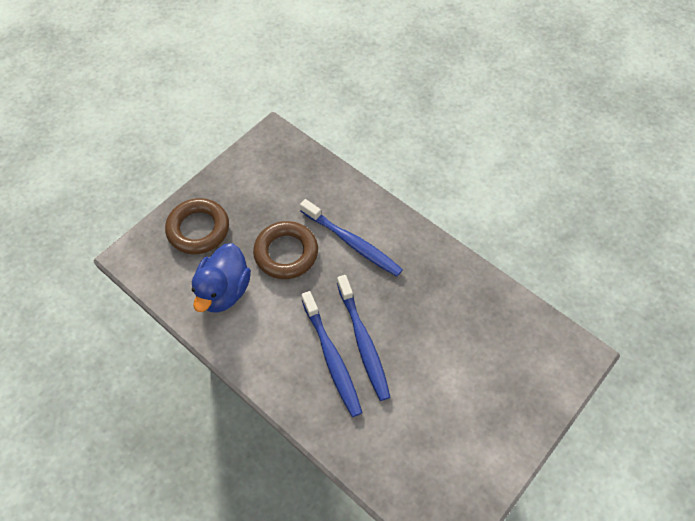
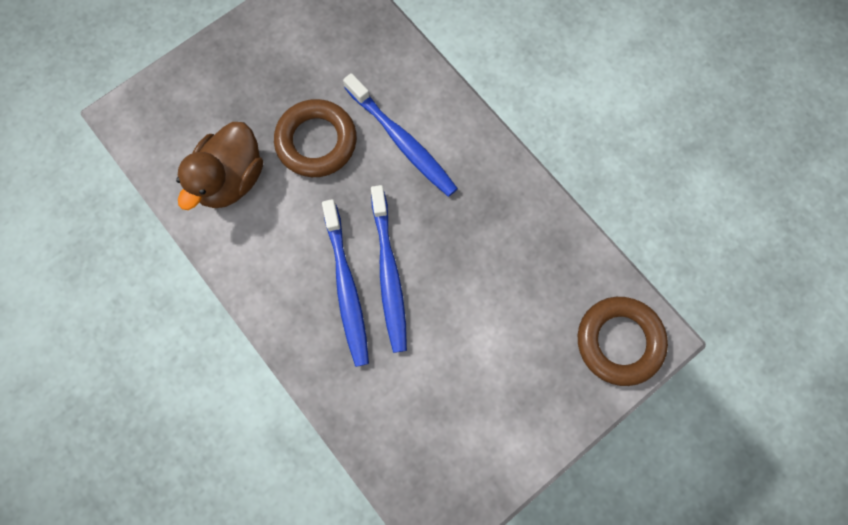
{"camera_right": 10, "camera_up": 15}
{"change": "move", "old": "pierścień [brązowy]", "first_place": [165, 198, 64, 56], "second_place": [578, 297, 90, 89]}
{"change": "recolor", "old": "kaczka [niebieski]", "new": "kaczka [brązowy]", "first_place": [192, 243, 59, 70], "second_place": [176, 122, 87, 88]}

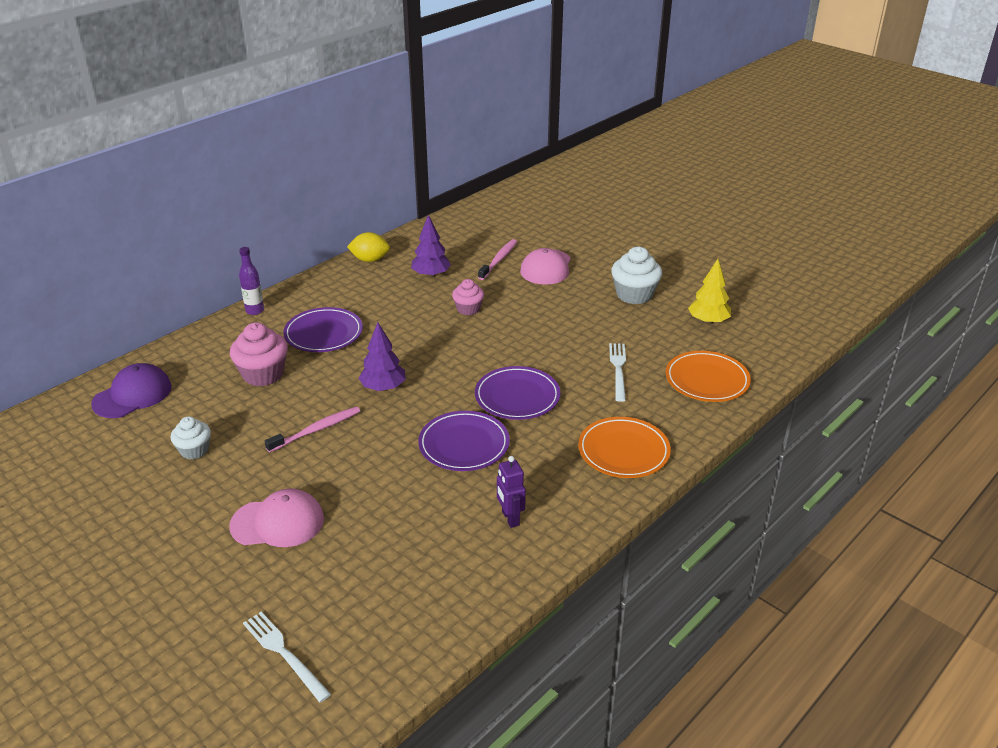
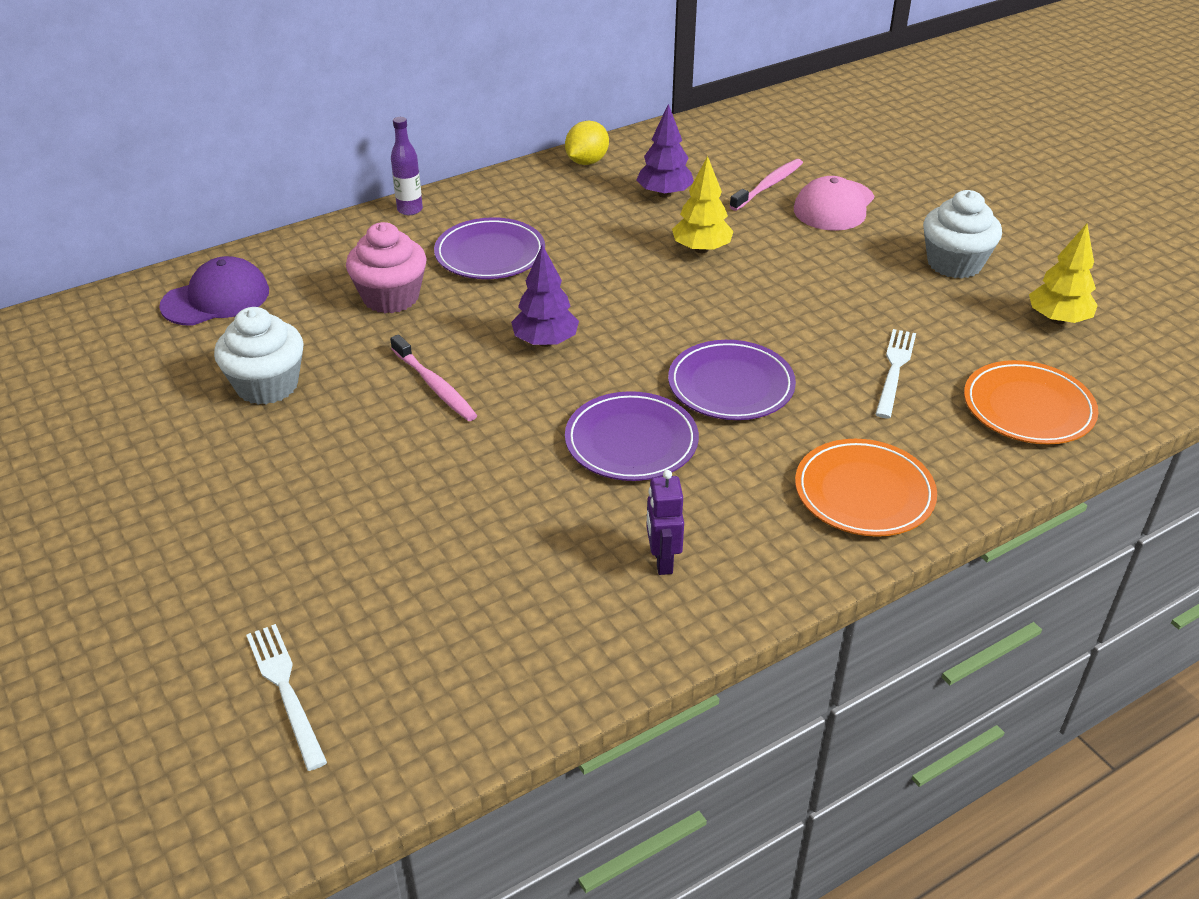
{"camera_right": 15, "camera_up": 5}
{"change": "resize", "old": "muffinka [biały]", "first_place": [171, 416, 40, 43], "second_place": [214, 307, 90, 98], "factor": 1.6}
{"change": "delete", "old": "czapka [różowy]", "first_place": [229, 489, 95, 58]}
{"change": "rotate", "old": "szczoteczka do zębów [różowy]", "first_place": [265, 406, 95, 47], "second_place": [390, 334, 87, 87], "degrees": 75}
{"change": "rotate", "old": "cytryna [żółty]", "first_place": [347, 232, 43, 30], "second_place": [565, 121, 44, 44], "degrees": -75}
{"change": "replace", "old": "muffinka [różowy]", "new": "drzewko [żółty]", "first_place": [452, 279, 32, 36], "second_place": [672, 156, 62, 97]}

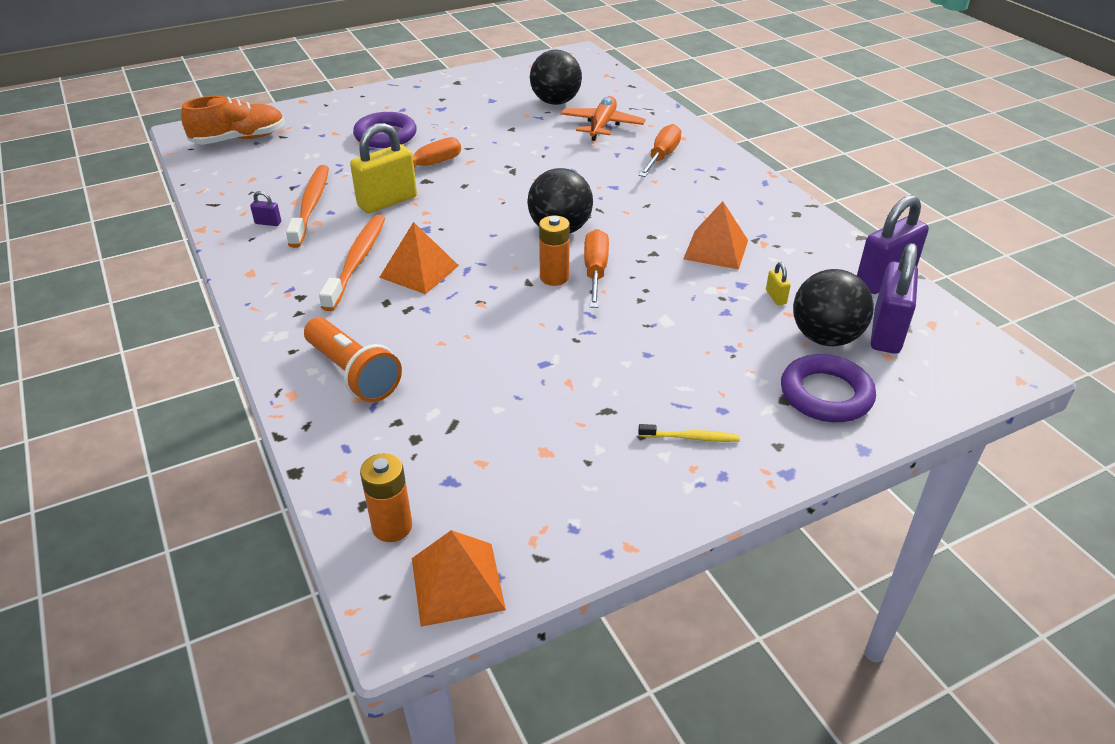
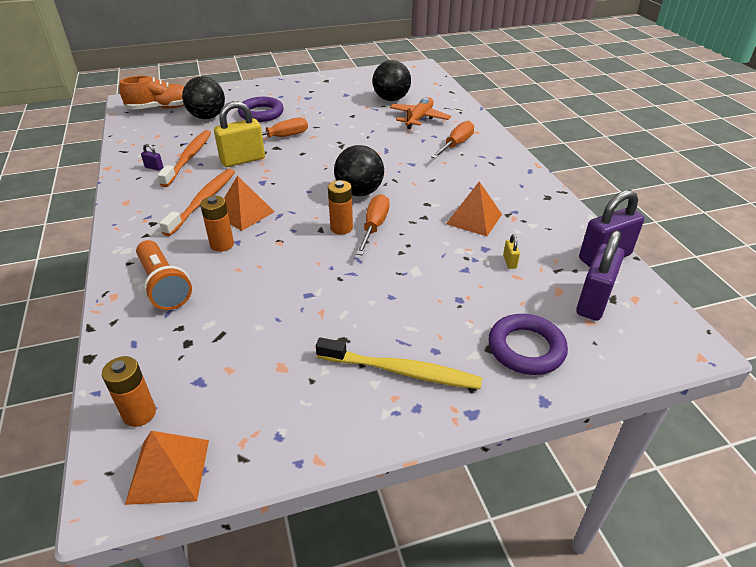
{"camera_right": 10, "camera_up": 0}
{"change": "resize", "old": "szczoteczka do zębów [żółty]", "first_place": [638, 424, 102, 18], "second_place": [316, 338, 166, 51], "factor": 2.02}
{"change": "move", "old": "piłka [czarny]", "first_place": [793, 269, 81, 77], "second_place": [182, 76, 43, 43]}
{"change": "insert", "new": "bateria [pomarańczowy]", "second_place": [200, 196, 34, 56]}

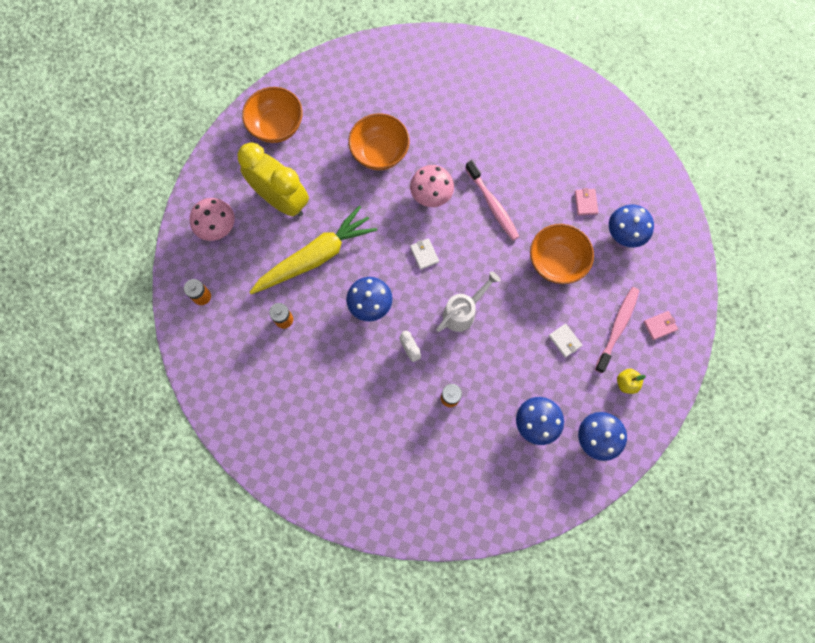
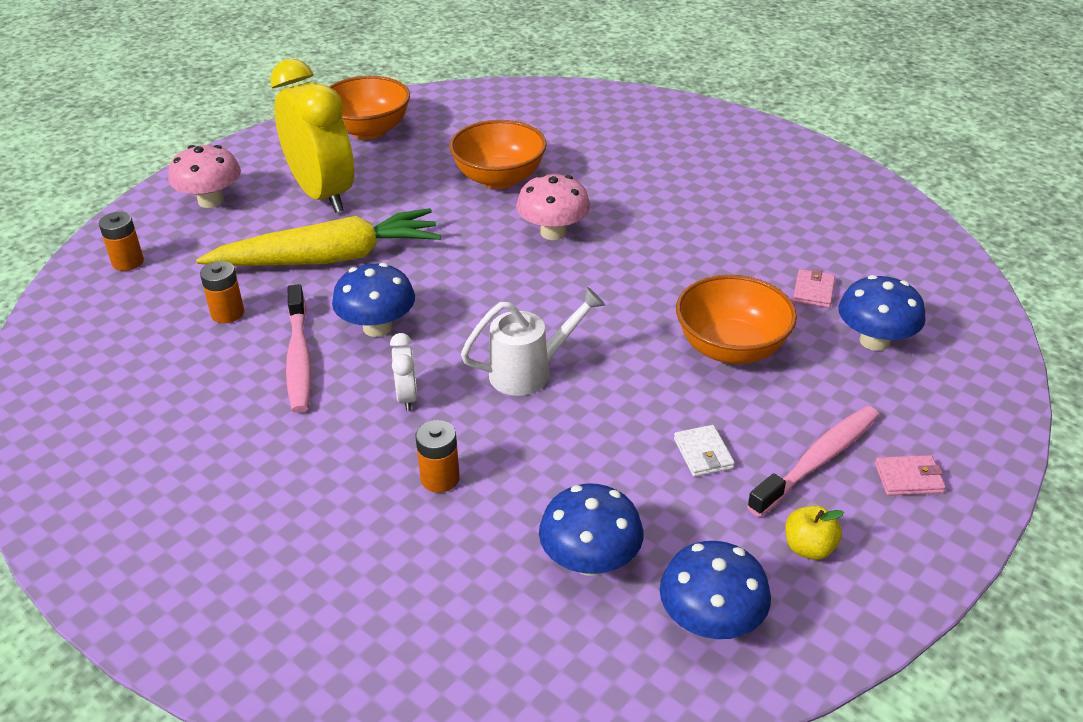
{"camera_right": 20, "camera_up": -35}
{"change": "delete", "old": "portfel [biały]", "first_place": [410, 238, 29, 32]}
{"change": "move", "old": "szczoteczka do zębów [różowy]", "first_place": [465, 160, 54, 81], "second_place": [286, 284, 25, 129]}

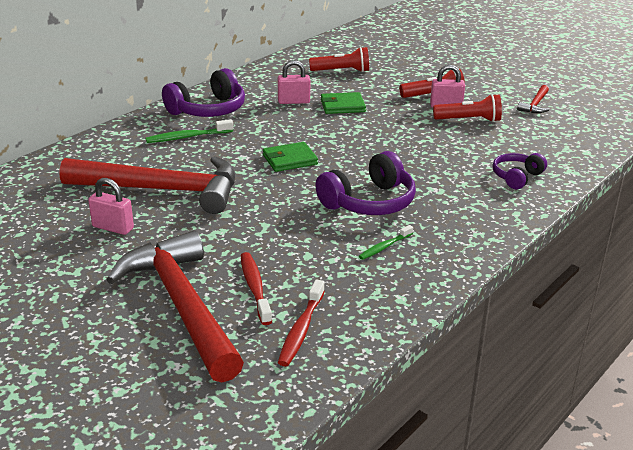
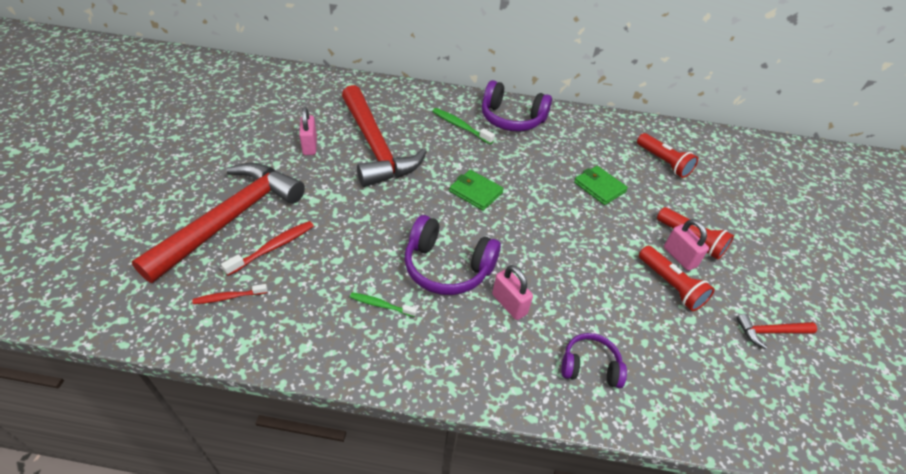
{"camera_right": 55, "camera_up": 15}
{"change": "move", "old": "kłódka [różowy]", "first_place": [278, 60, 32, 44], "second_place": [492, 265, 41, 55]}
{"change": "resize", "old": "szczoteczka do zębów [czerwony]", "first_place": [278, 279, 47, 87], "second_place": [192, 284, 76, 20], "factor": 0.67}

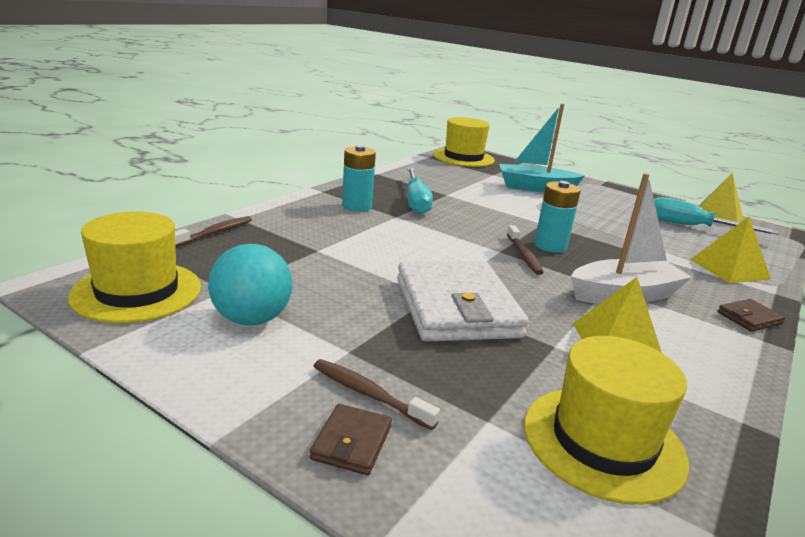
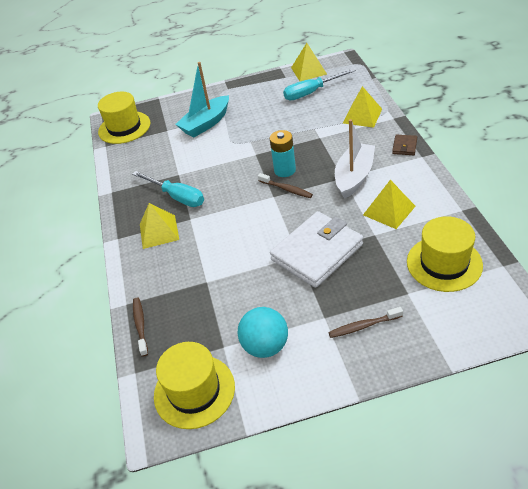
{"camera_right": -40, "camera_up": 20}
{"change": "delete", "old": "portfel [brązowy]", "first_place": [310, 404, 82, 71]}
{"change": "replace", "old": "bateria [turkusowy]", "new": "piramida [żółty]", "first_place": [342, 145, 34, 67], "second_place": [140, 203, 39, 46]}
{"change": "rotate", "old": "portfel [biały]", "first_place": [397, 261, 132, 81], "second_place": [270, 211, 93, 77], "degrees": -75}

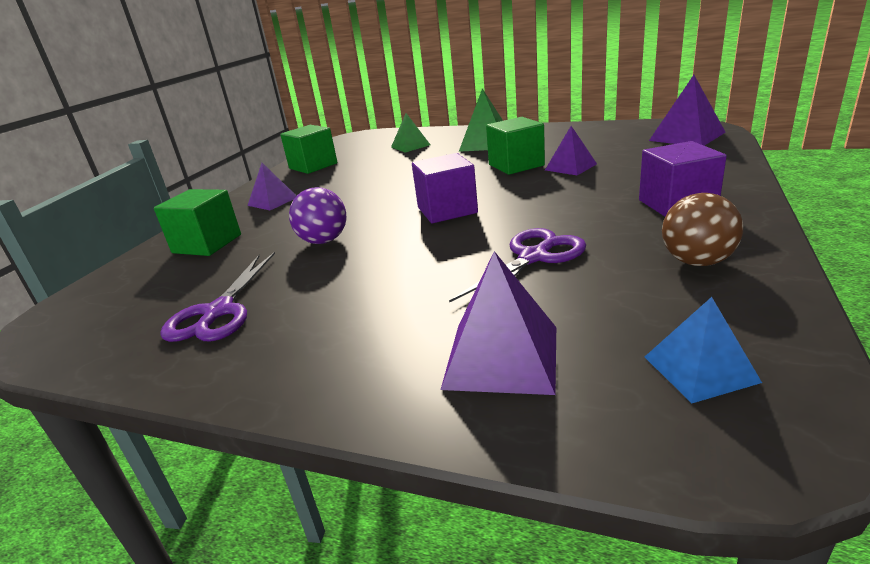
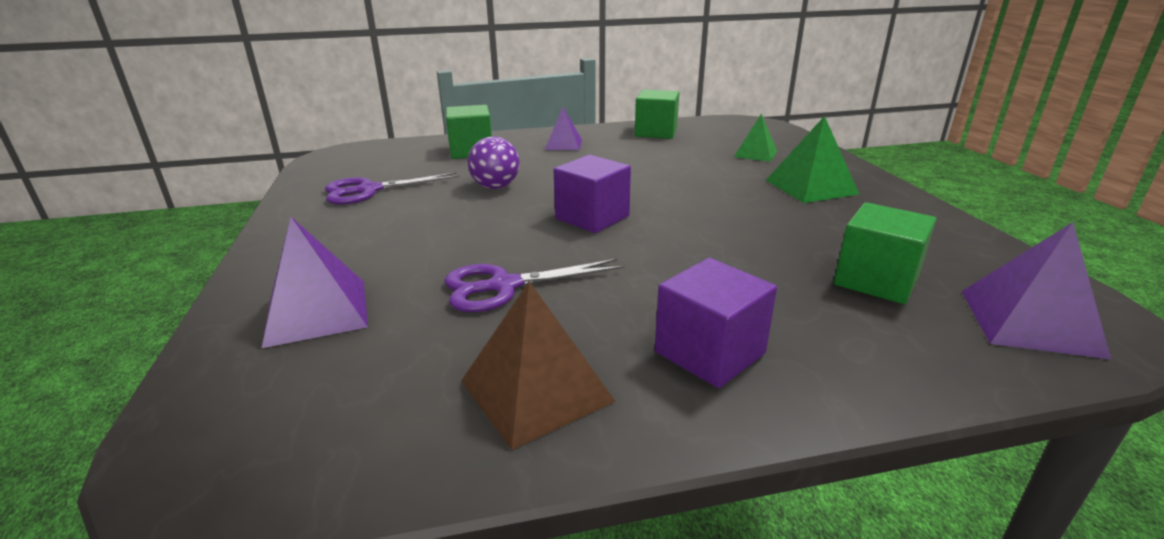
{"camera_right": 55, "camera_up": 0}
{"change": "rotate", "old": "nożyczki [fioletowy]", "first_place": [449, 228, 137, 75], "second_place": [444, 259, 181, 53], "degrees": 150}
{"change": "move", "old": "sześcian [zielony]", "first_place": [486, 117, 59, 58], "second_place": [834, 202, 103, 102]}
{"change": "delete", "old": "piramida [fioletowy]", "first_place": [545, 126, 52, 49]}
{"change": "delete", "old": "piramida [niebieski]", "first_place": [645, 297, 117, 106]}
{"change": "replace", "old": "piłka [brązowy]", "new": "piramida [brązowy]", "first_place": [662, 193, 81, 73], "second_place": [461, 281, 155, 169]}

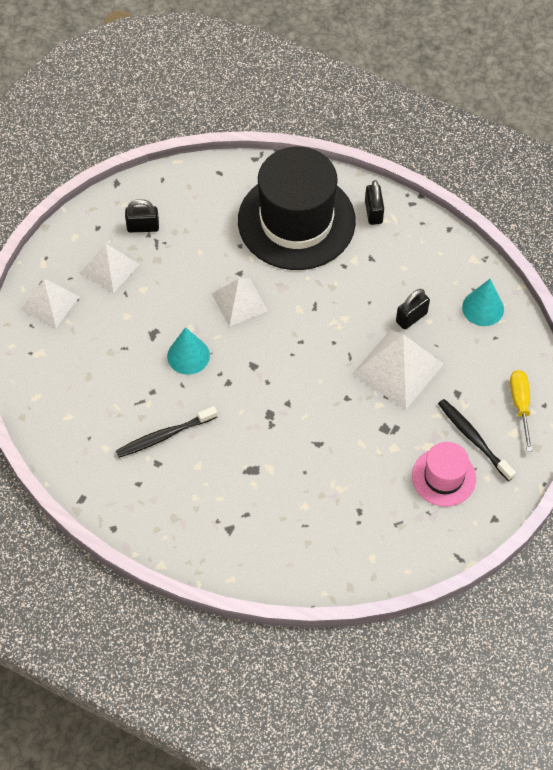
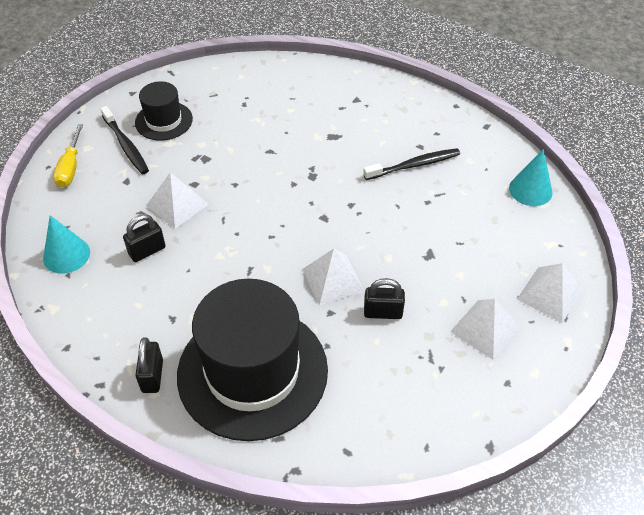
{"camera_right": -175, "camera_up": -10}
{"change": "move", "old": "kłódka [czarny]", "first_place": [125, 199, 34, 33], "second_place": [364, 278, 41, 41]}
{"change": "move", "old": "stożek [turkusowy]", "first_place": [167, 327, 43, 48], "second_place": [509, 149, 44, 57]}
{"change": "resize", "old": "piramida [biały]", "first_place": [352, 329, 92, 81], "second_place": [146, 172, 63, 57], "factor": 0.66}
{"change": "recolor", "old": "kapelusz [różowy]", "new": "kapelusz [czarny]", "first_place": [412, 442, 64, 65], "second_place": [135, 81, 58, 60]}

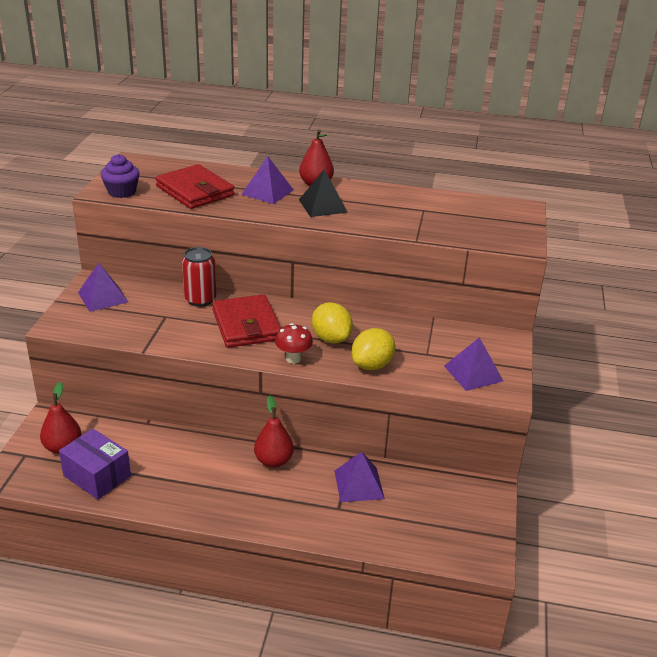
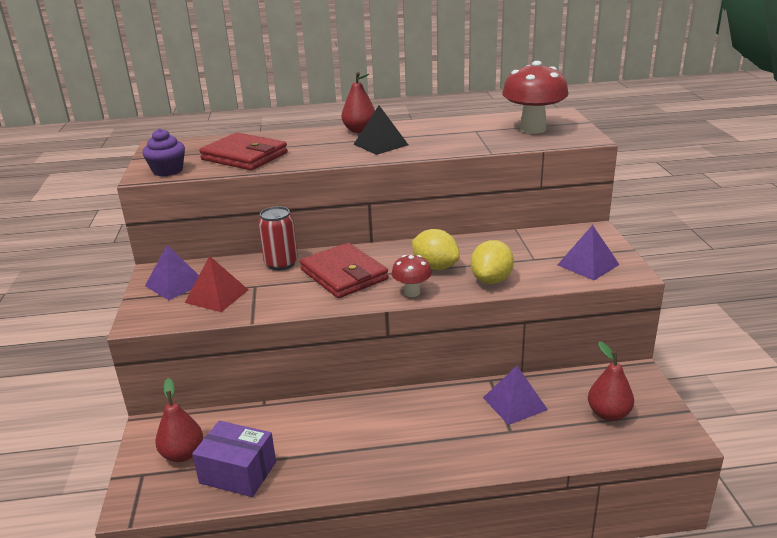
{"camera_right": -15, "camera_up": -5}
{"change": "delete", "old": "piramida [fioletowy]", "first_place": [241, 156, 53, 48]}
{"change": "move", "old": "gruszka [czerwony]", "first_place": [254, 396, 40, 72], "second_place": [588, 341, 46, 80]}
{"change": "insert", "new": "piramida [czerwony]", "second_place": [185, 256, 63, 56]}
{"change": "insert", "new": "grzyb [czerwony]", "second_place": [502, 61, 67, 73]}

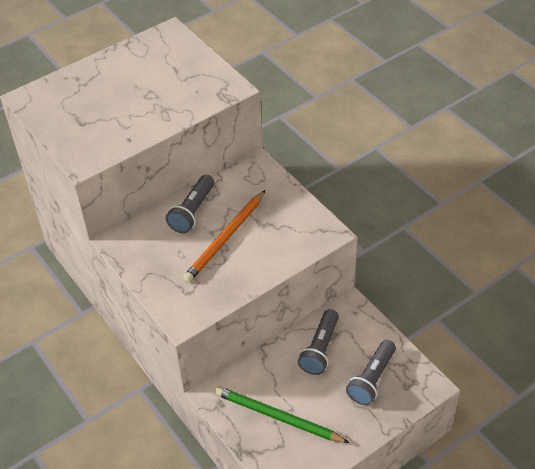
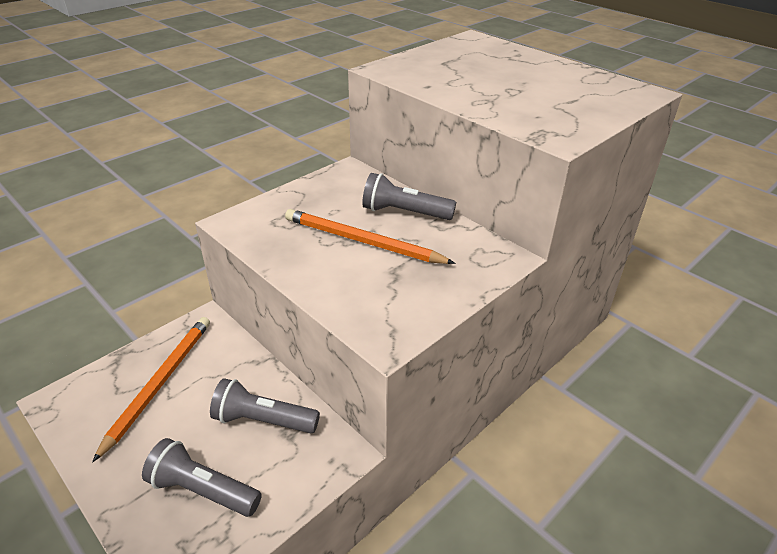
{"camera_right": 80, "camera_up": -10}
{"change": "recolor", "old": "ołówek [zielony]", "new": "ołówek [pomarańczowy]", "first_place": [215, 386, 135, 57], "second_place": [92, 317, 118, 146]}

